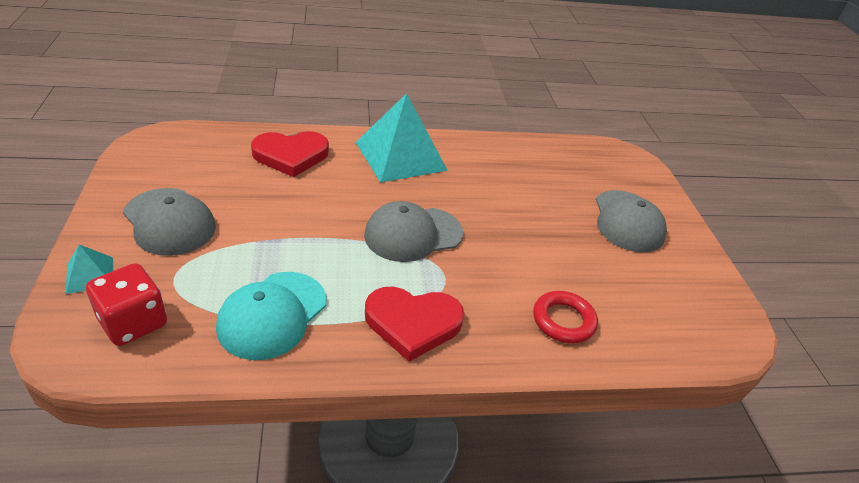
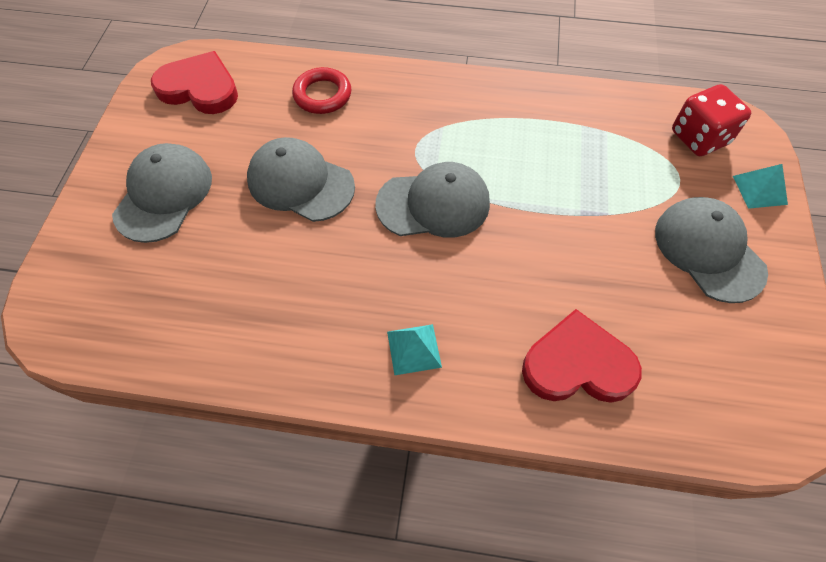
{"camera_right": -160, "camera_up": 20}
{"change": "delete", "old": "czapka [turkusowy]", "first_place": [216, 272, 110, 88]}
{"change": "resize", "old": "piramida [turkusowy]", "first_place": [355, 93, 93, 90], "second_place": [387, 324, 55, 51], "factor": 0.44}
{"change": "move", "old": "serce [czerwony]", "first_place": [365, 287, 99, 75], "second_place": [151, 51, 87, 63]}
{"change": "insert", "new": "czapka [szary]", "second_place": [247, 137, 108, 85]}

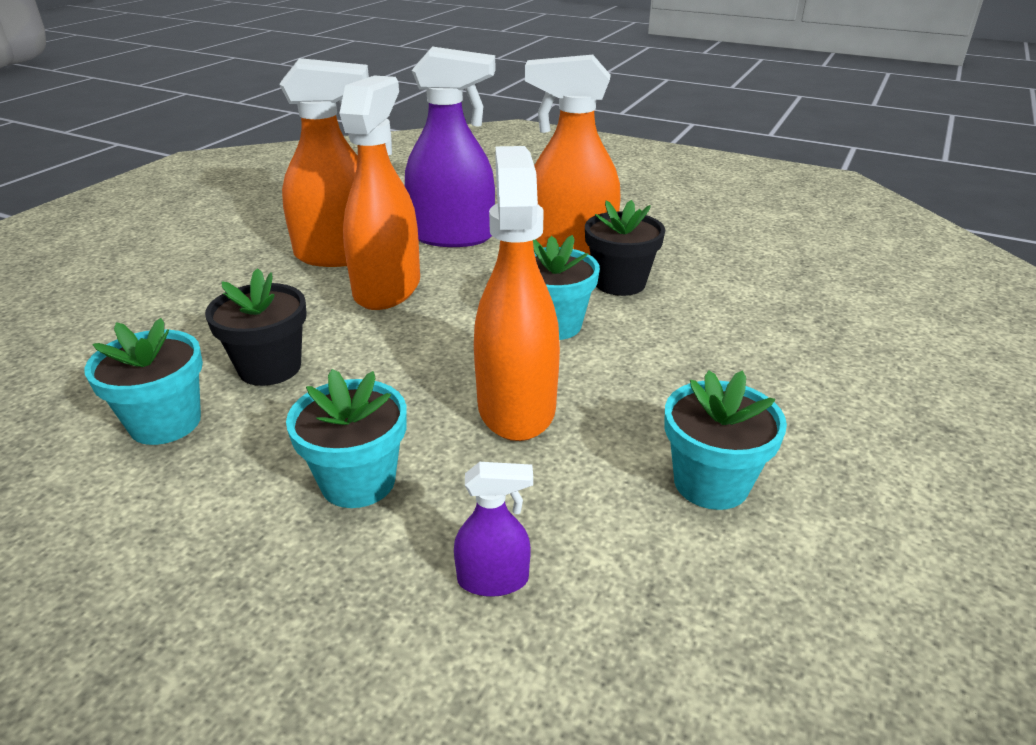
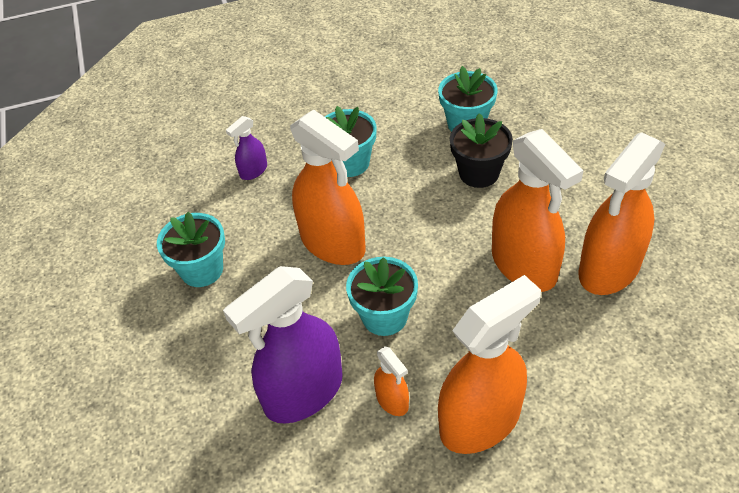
{"camera_right": 140, "camera_up": 15}
{"change": "move", "old": "spryskiwacz [fioletowy]", "first_place": [405, 46, 91, 201], "second_place": [223, 266, 120, 158]}
{"change": "replace", "old": "doniczka [czarny]", "new": "spryskiwacz [pomarańczowy]", "first_place": [585, 200, 80, 96], "second_place": [374, 347, 35, 69]}

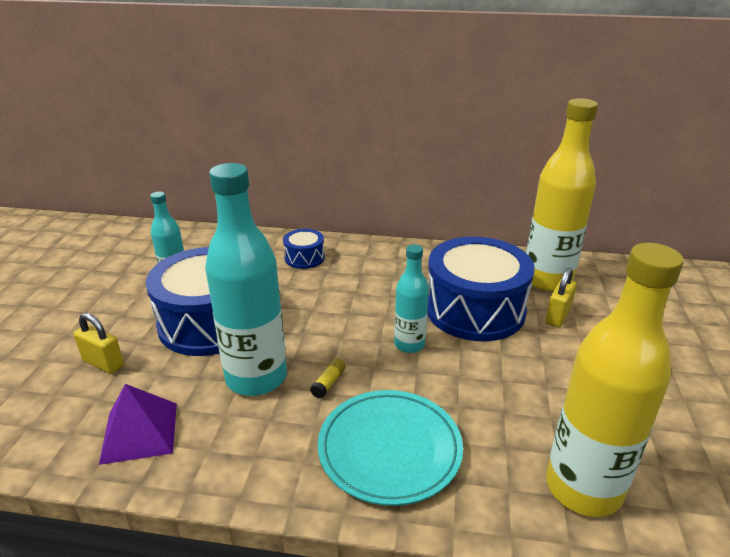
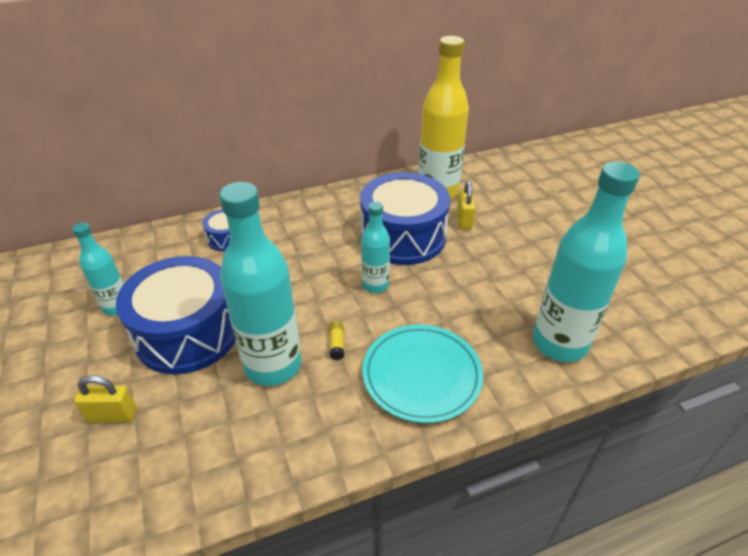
{"camera_right": -30, "camera_up": 10}
{"change": "delete", "old": "piramida [fioletowy]", "first_place": [99, 384, 78, 81]}
{"change": "recolor", "old": "butelka [żółty]", "new": "butelka [turkusowy]", "first_place": [546, 243, 138, 274], "second_place": [533, 162, 107, 200]}

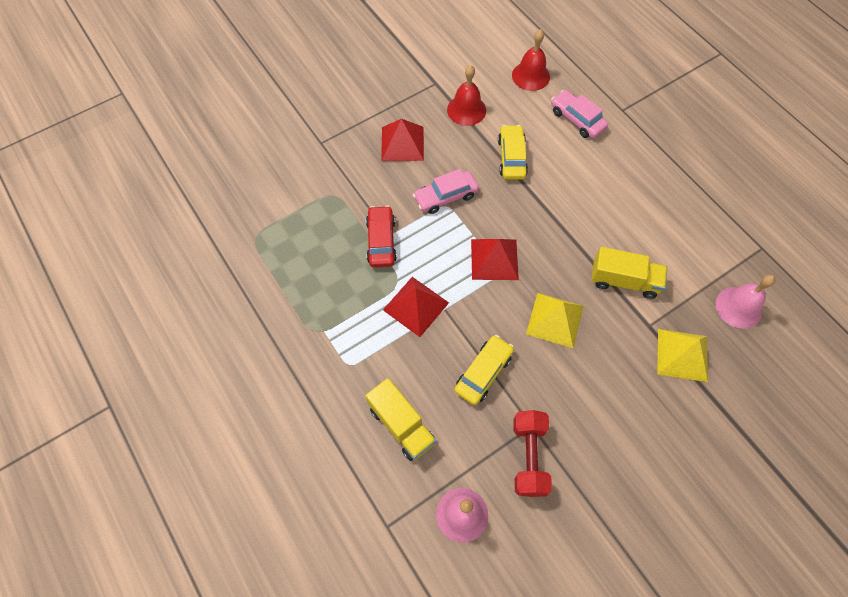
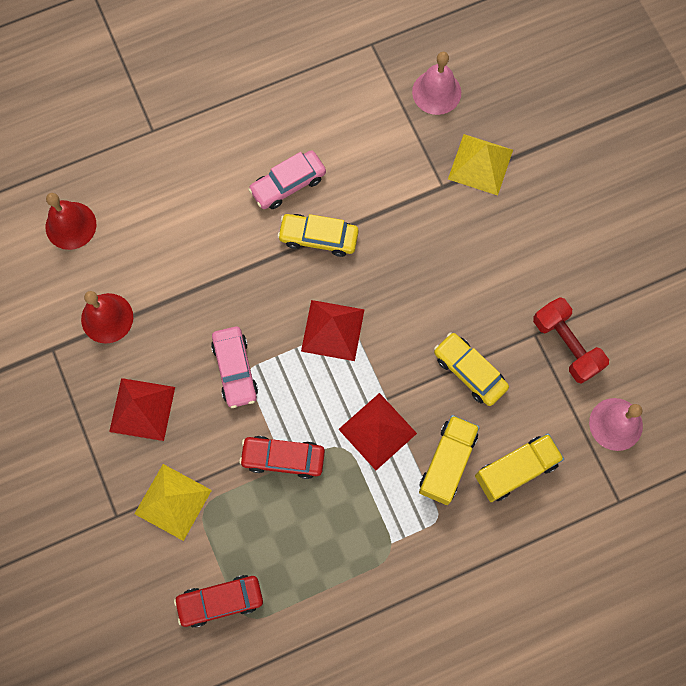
{"camera_right": -80, "camera_up": 10}
{"change": "move", "old": "samochód [żółty]", "first_place": [498, 125, 30, 55], "second_place": [277, 214, 82, 43]}
{"change": "rotate", "old": "hantel [czerwony]", "first_place": [513, 410, 39, 87], "second_place": [533, 297, 76, 87], "degrees": 45}
{"change": "move", "old": "piramida [żółty]", "first_place": [526, 293, 57, 55], "second_place": [134, 464, 78, 77]}
{"change": "move", "old": "samochód [różowy]", "first_place": [551, 90, 57, 48], "second_place": [248, 150, 78, 59]}
{"change": "move", "old": "ciężarówka [żółty]", "first_place": [591, 247, 76, 52], "second_place": [419, 415, 61, 90]}
{"change": "insert", "new": "samochód [czerwony]", "second_place": [174, 575, 89, 53]}

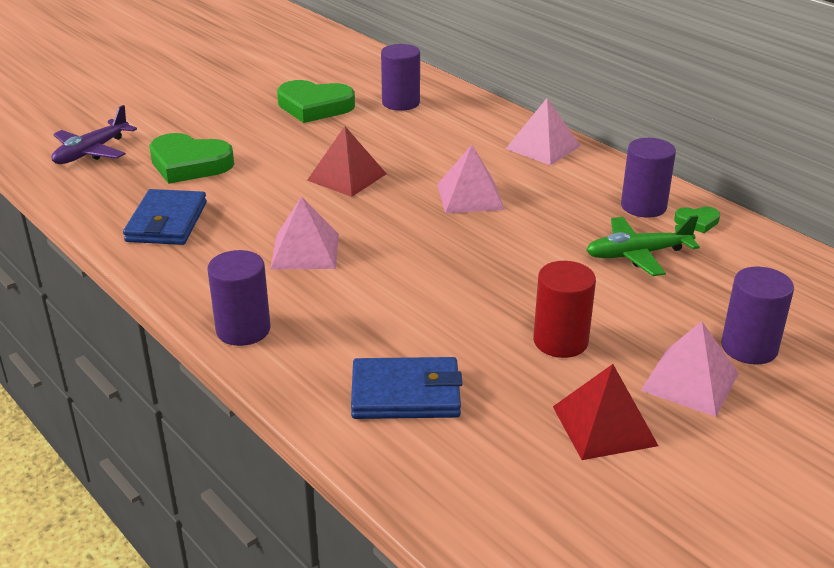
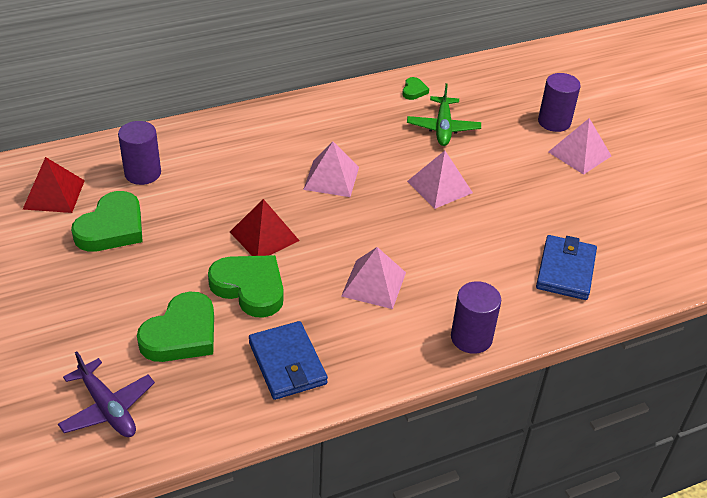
{"camera_right": -75, "camera_up": 10}
{"change": "rotate", "old": "portfel [niebieski]", "first_place": [123, 189, 84, 56], "second_place": [249, 321, 79, 79], "degrees": 45}
{"change": "move", "old": "piramida [różowy]", "first_place": [506, 98, 75, 67], "second_place": [407, 151, 66, 58]}
{"change": "delete", "old": "walec [czerwony]", "first_place": [533, 261, 63, 97]}
{"change": "move", "old": "piramida [czerwony]", "first_place": [553, 364, 105, 96], "second_place": [22, 157, 63, 56]}
{"change": "delete", "old": "walec [fioletowy]", "first_place": [621, 138, 55, 80]}
{"change": "insert", "new": "serce [zielony]", "second_place": [208, 255, 76, 63]}

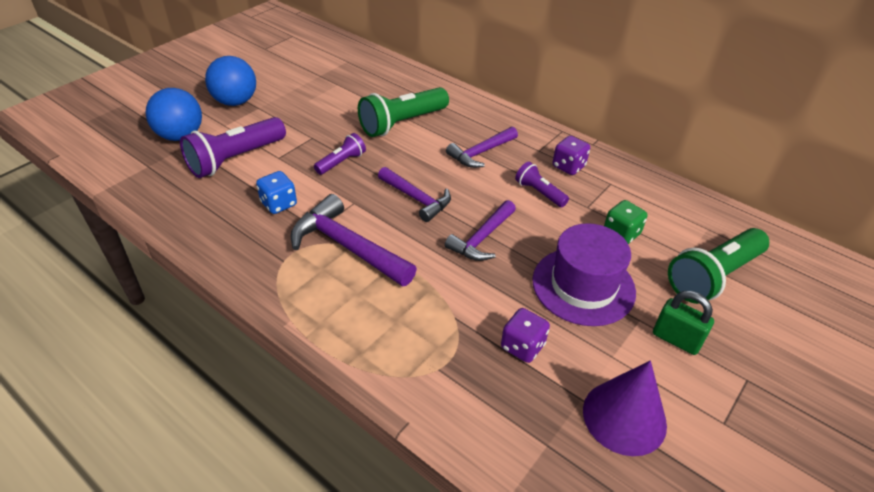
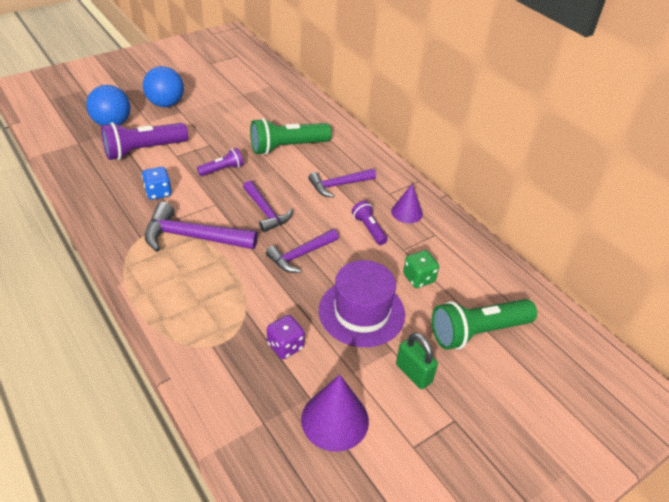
{"camera_right": 15, "camera_up": 0}
{"change": "rotate", "old": "młotek [fioletowy]", "first_place": [291, 194, 126, 93], "second_place": [145, 202, 113, 50], "degrees": -45}
{"change": "replace", "old": "kostka do gry [fioletowy]", "new": "stożek [fioletowy]", "first_place": [553, 136, 37, 39], "second_place": [391, 184, 32, 39]}

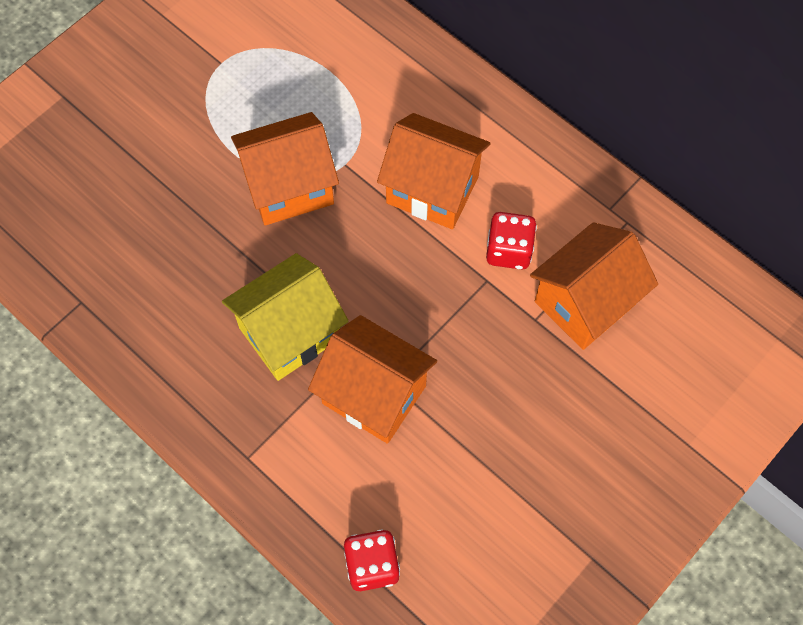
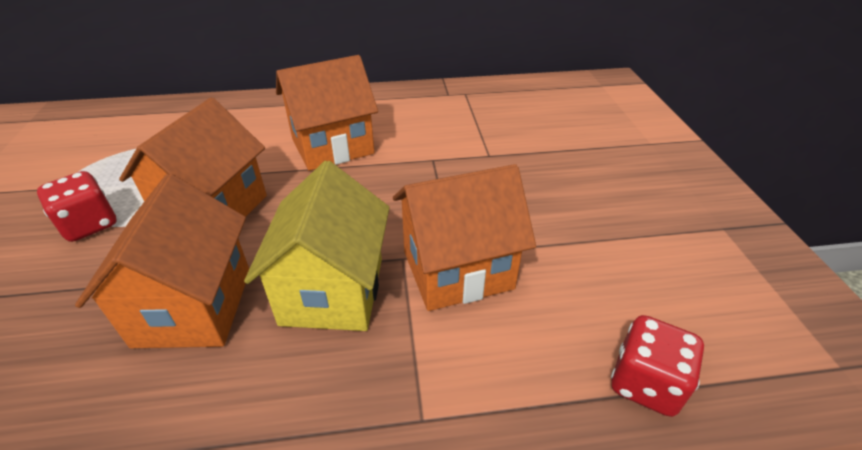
{"camera_right": -50, "camera_up": -25}
{"change": "move", "old": "kostka do gry [czerwony]", "first_place": [486, 212, 51, 58], "second_place": [37, 171, 79, 71]}
{"change": "move", "old": "domek [pomarańczowy]", "first_place": [530, 222, 128, 128], "second_place": [75, 174, 174, 174]}

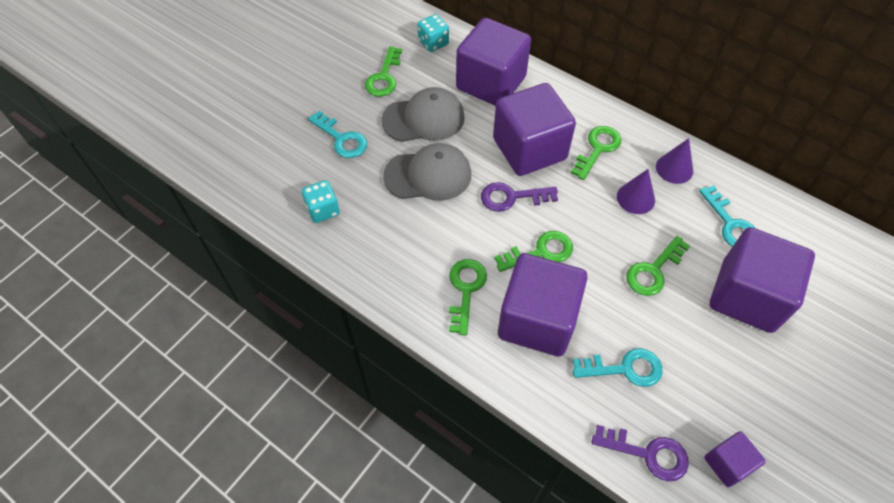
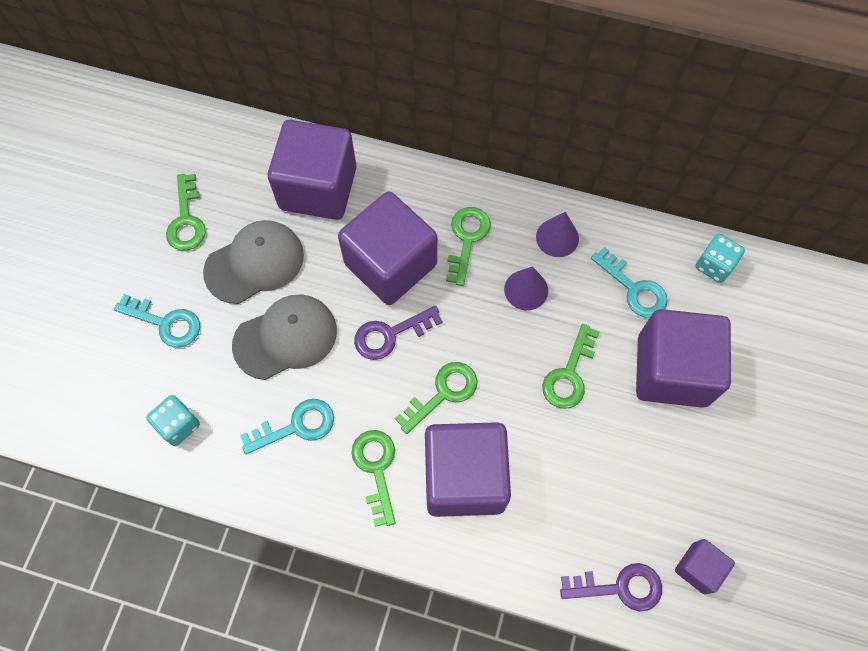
{"camera_right": -20, "camera_up": 10}
{"change": "move", "old": "kostka do gry [turkusowy]", "first_place": [417, 14, 32, 38], "second_place": [695, 234, 50, 49]}
{"change": "move", "old": "klucz [turkusowy]", "first_place": [573, 348, 90, 39], "second_place": [240, 399, 94, 55]}

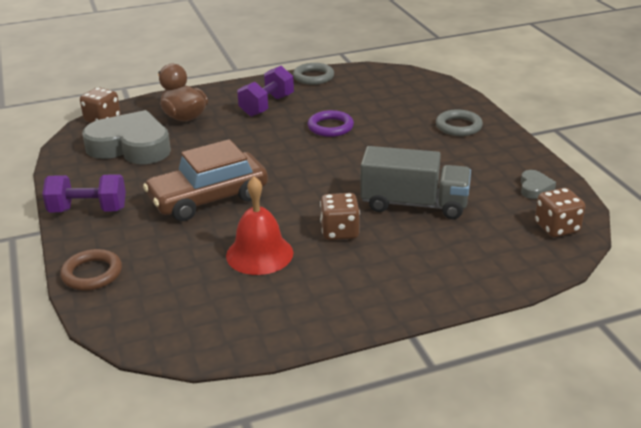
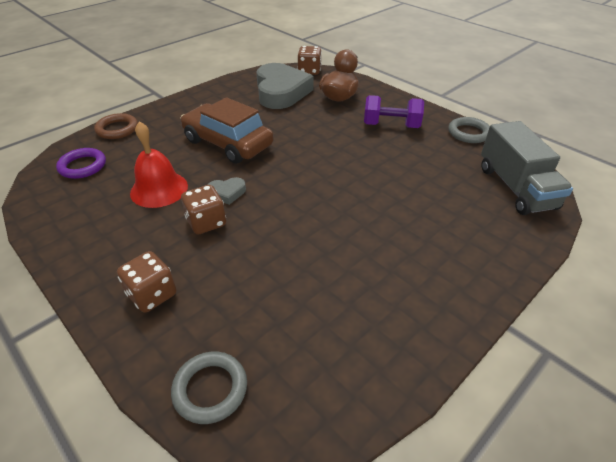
{"camera_right": 65, "camera_up": 10}
{"change": "delete", "old": "hantel [fioletowy]", "first_place": [42, 174, 84, 38]}
{"change": "move", "old": "pierścień [fioletowy]", "first_place": [308, 110, 46, 27], "second_place": [56, 148, 50, 31]}
{"change": "move", "old": "ciężarówka [szary]", "first_place": [360, 146, 111, 73], "second_place": [481, 121, 92, 94]}
{"change": "move", "old": "pierścień [szary]", "first_place": [436, 110, 47, 26], "second_place": [171, 351, 76, 73]}
{"change": "move", "old": "serce [szary]", "first_place": [521, 170, 35, 29], "second_place": [208, 177, 38, 28]}
{"change": "move", "old": "kostka do gry [brązowy]", "first_place": [535, 188, 50, 49], "second_place": [117, 251, 59, 61]}

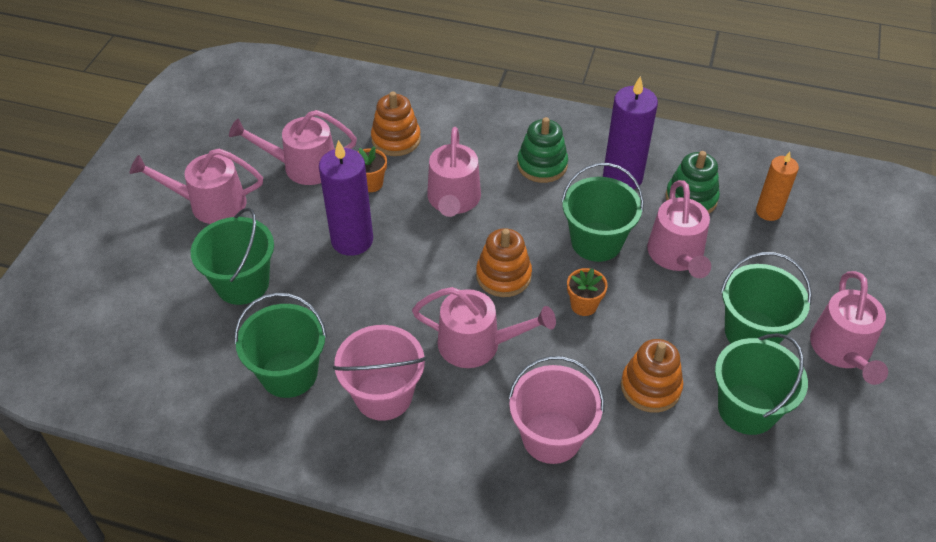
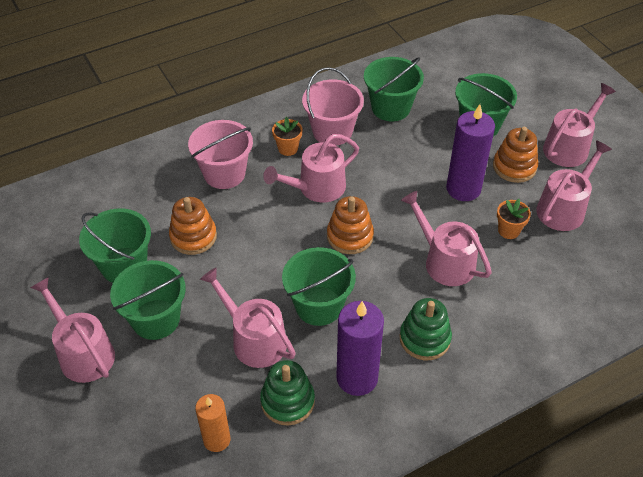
{"camera_right": 135, "camera_up": 0}
{"change": "move", "old": "zabawka nakładanka [pomarańczowy]", "first_place": [371, 91, 50, 65], "second_place": [493, 127, 45, 56]}
{"change": "move", "old": "doniczka [pomarańczowy]", "first_place": [567, 268, 41, 48], "second_place": [272, 116, 31, 40]}

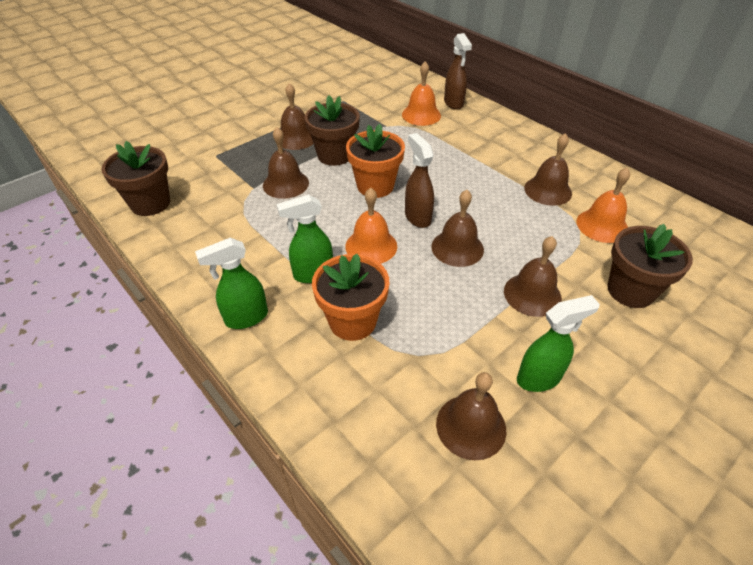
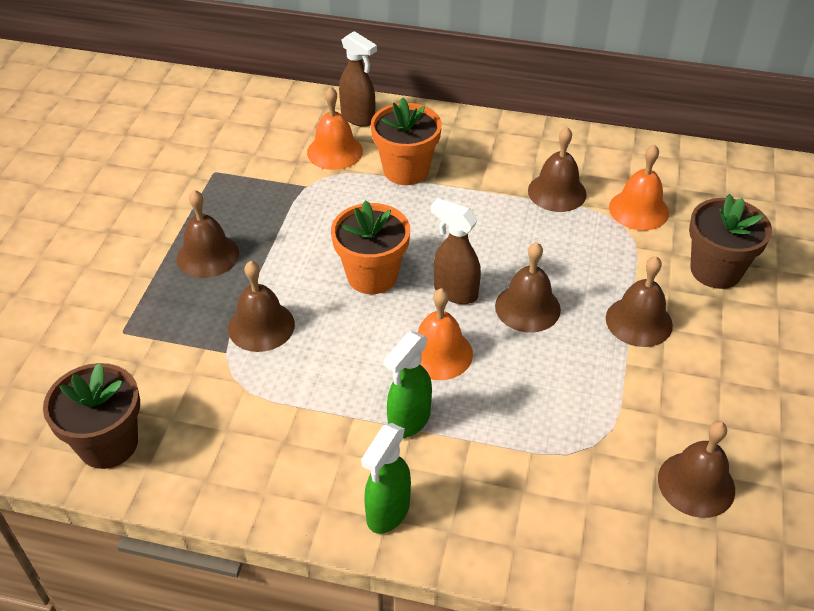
{"camera_right": -35, "camera_up": 0}
{"change": "delete", "old": "doniczka [brązowy]", "first_place": [305, 95, 55, 71]}
{"change": "move", "old": "doniczka [pomarańczowy]", "first_place": [312, 254, 78, 87], "second_place": [371, 97, 71, 88]}
{"change": "delete", "old": "spryskiwacz [zielony]", "first_place": [517, 295, 83, 97]}

